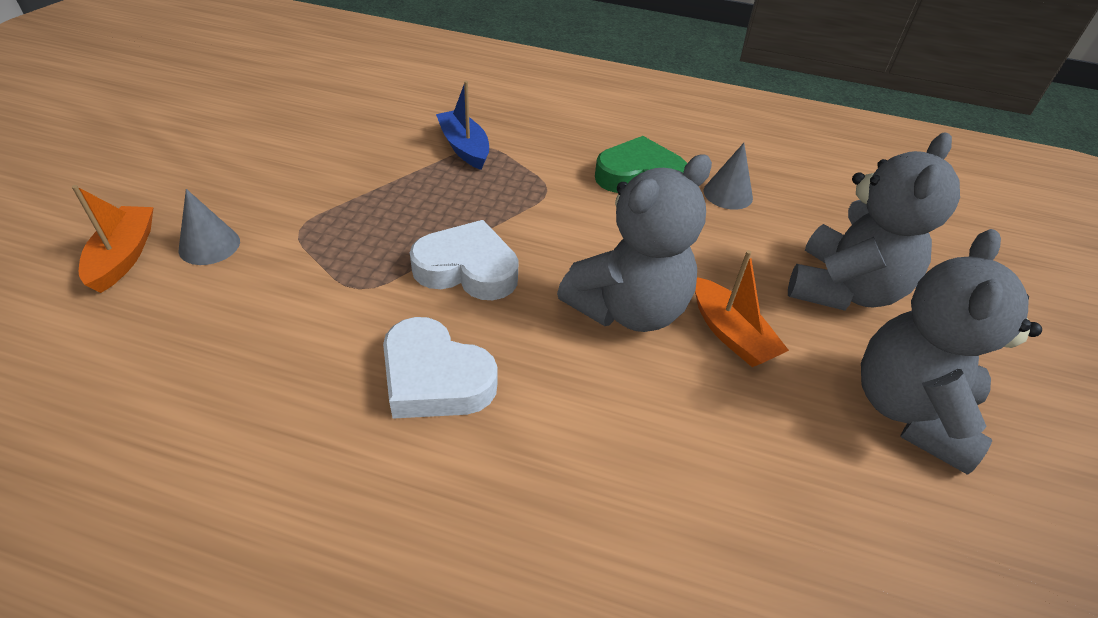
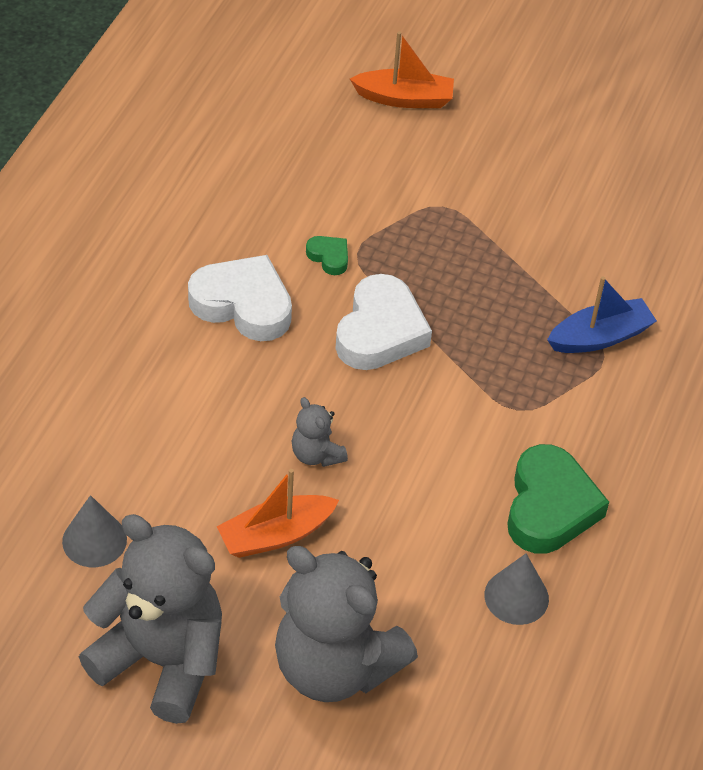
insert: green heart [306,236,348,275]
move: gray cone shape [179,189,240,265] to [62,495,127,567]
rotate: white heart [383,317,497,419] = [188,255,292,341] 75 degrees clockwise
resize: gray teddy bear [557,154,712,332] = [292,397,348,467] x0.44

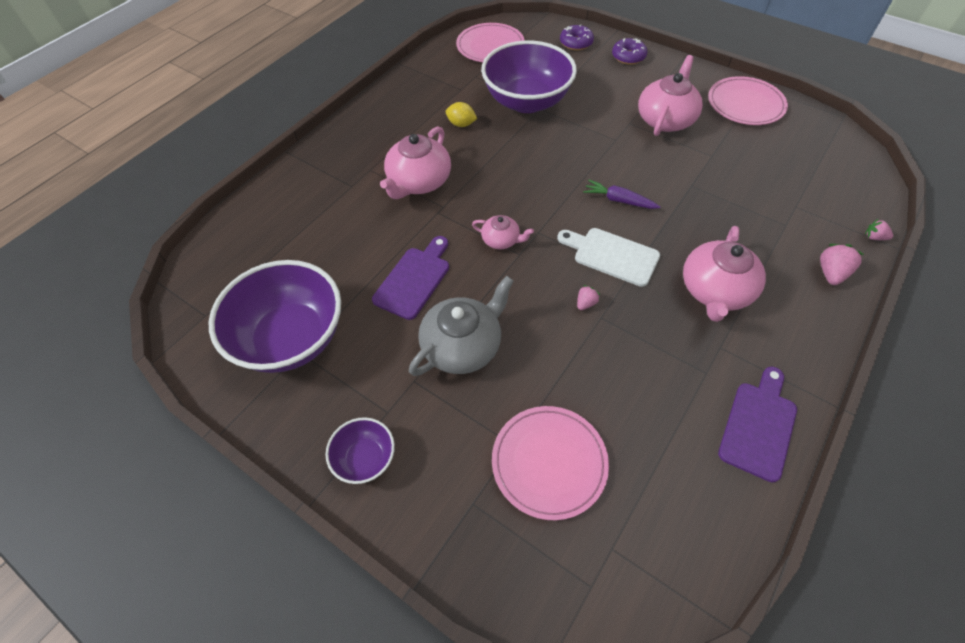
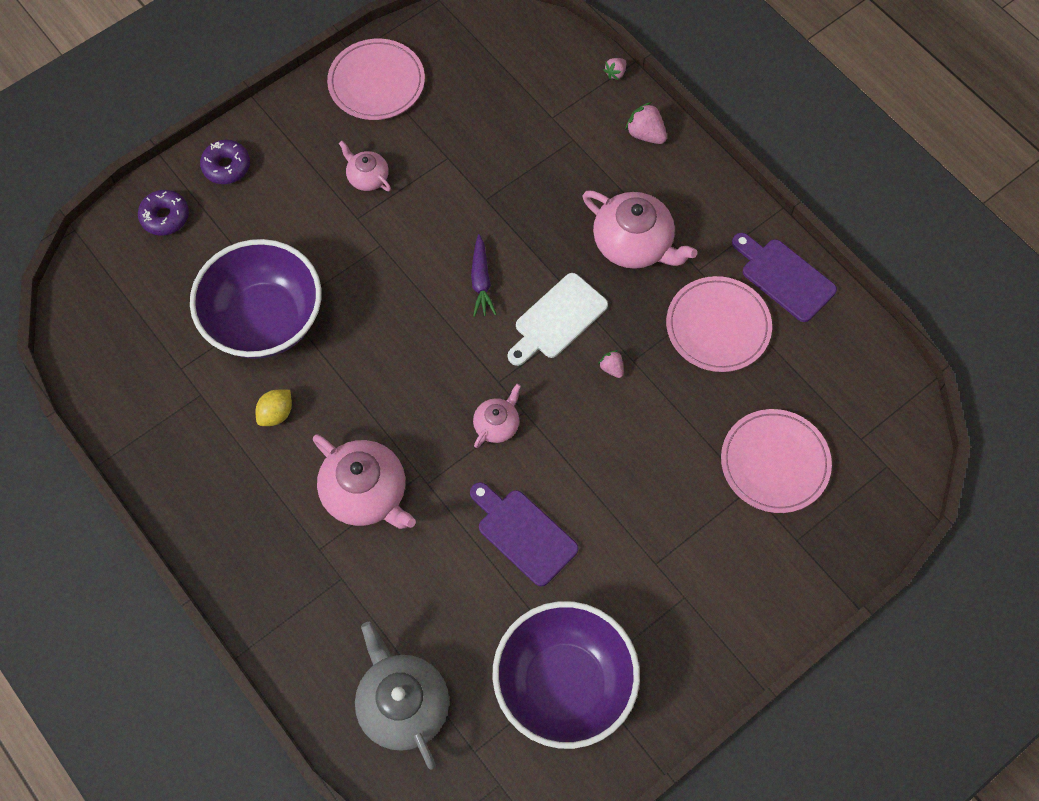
delete: royal purple bowl [325,417,395,484]
move: gray tea pot [409,276,514,376] to [355,622,449,769]; pink flat dish [456,23,525,62] to [666,276,772,372]
rotate: royal purple carrot [583,180,661,209] = [471,234,497,317] 45 degrees counterclockwise
resize: pink tea pot [638,55,703,136] = [339,141,391,191] x0.54

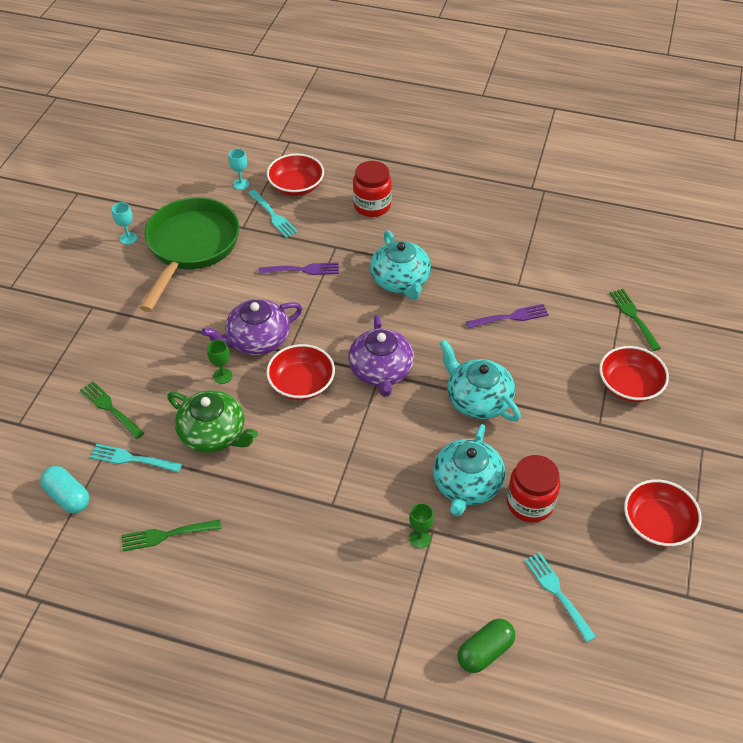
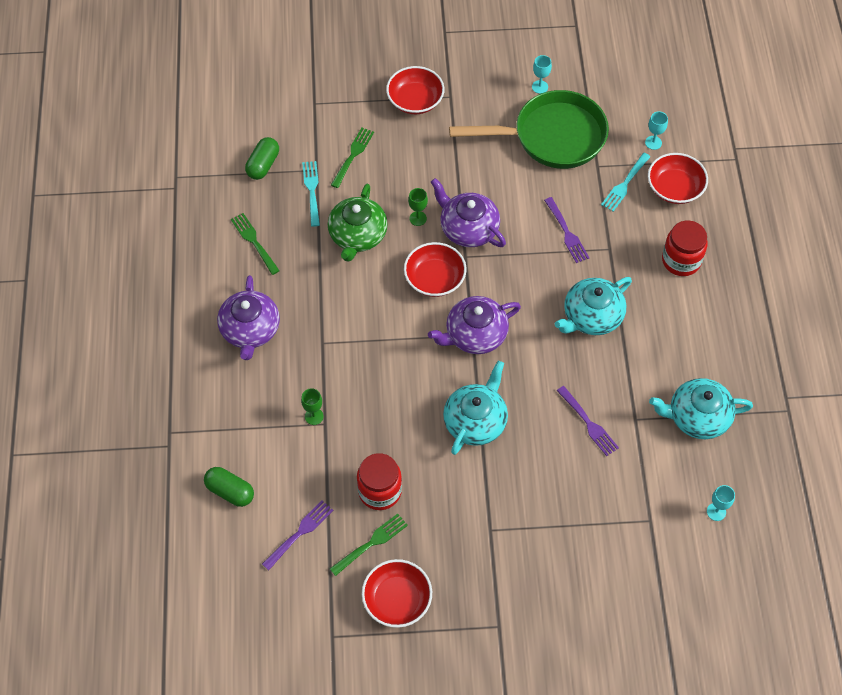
insert: royal purple tea pot [217,275,280,360]; turquoise wine glass [707,485,735,521]
move: green table fork [610,289,661,351] to [330,514,408,576]; crimson bowl [599,346,669,402] to [386,66,445,114]; turquoise tea pot [433,424,505,517] to [649,378,753,439]
recolor: turquoise capsule [40,466,89,513] to green capsule [245,137,279,180]; turquoise table fork [525,552,596,642] to royal purple table fork [262,500,333,570]

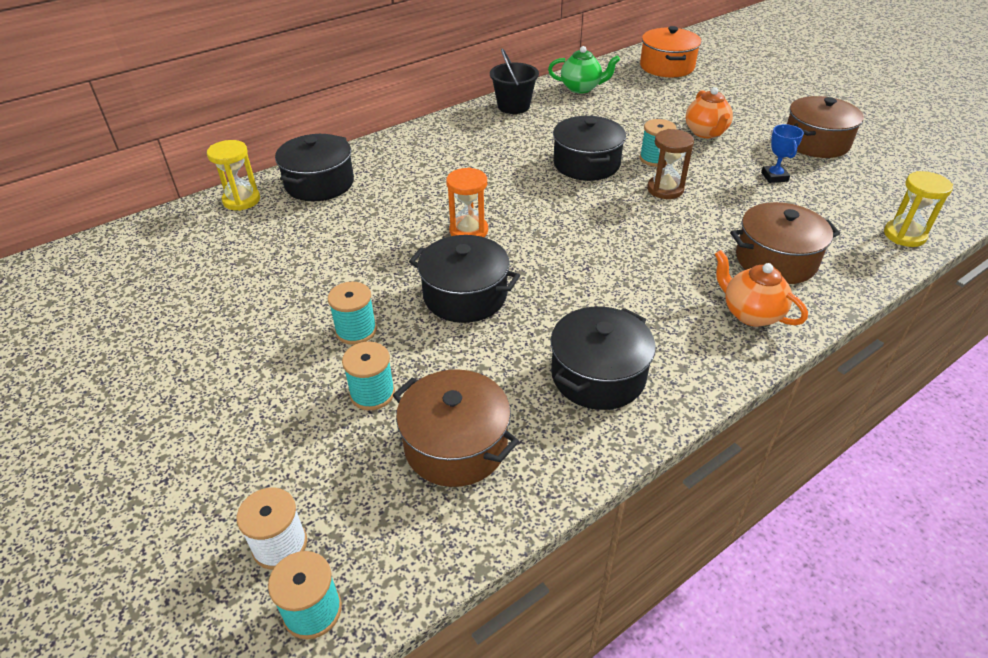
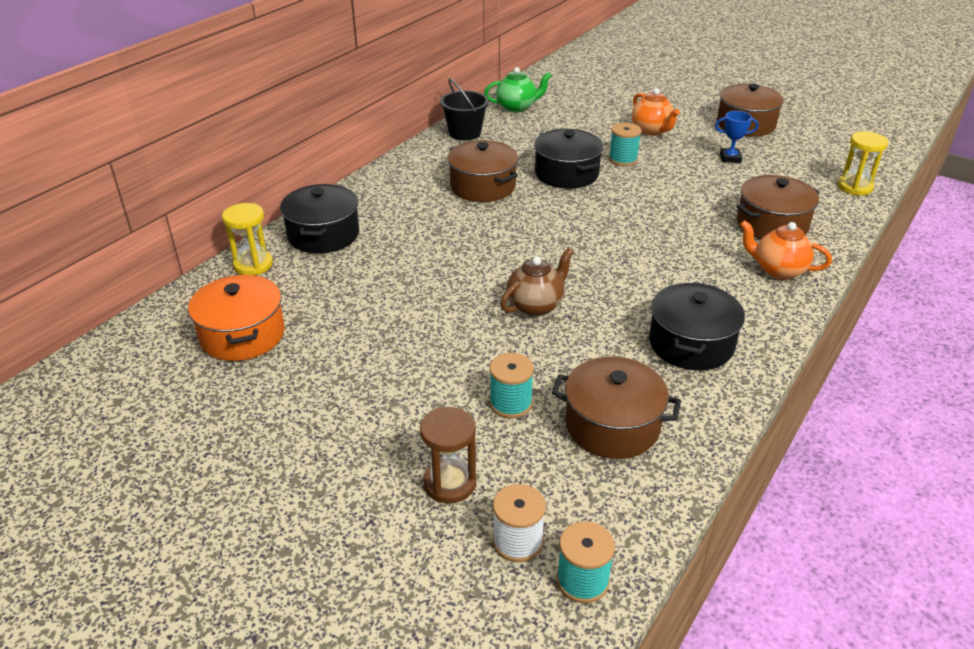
delete: turquoise spool [328,282,377,345]; orange sandglass [446,167,488,238]
insert: brown cooking pot [447,140,518,202]
move: orange cooking pot [640,26,701,77] to [188,274,285,361]; brown sandglass [647,129,694,199] to [420,407,476,504]
replace: ebony cooking pot [409,235,520,323] to brown tea pot [500,248,574,316]
rotate: cobalt trophy [761,124,804,183] = [715,111,759,163] 60 degrees counterclockwise

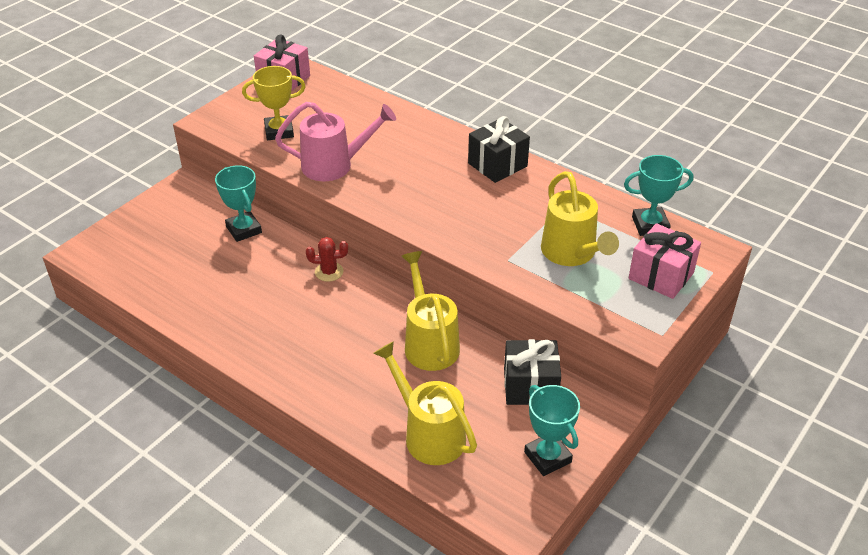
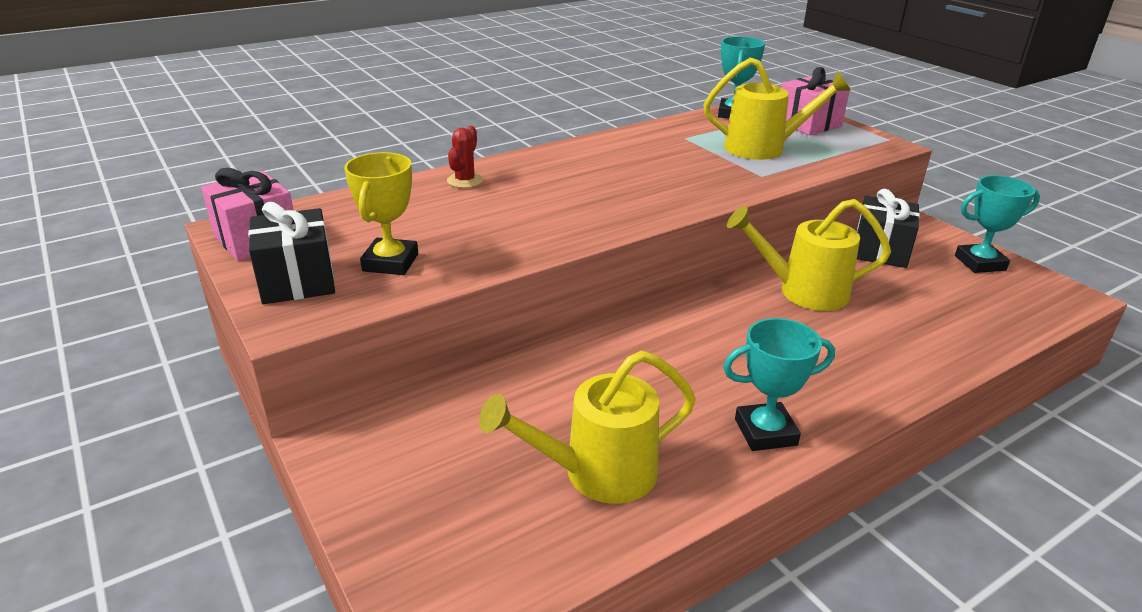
delete: pink watering can [275,102,396,181]
move: ebony gift [468,116,530,183] to [248,202,335,304]; crimson cactus [306,237,348,282] to [447,126,483,188]; golden watering can [373,341,477,465] to [479,351,696,504]; turquoise trophy [215,165,262,242] to [723,318,835,451]

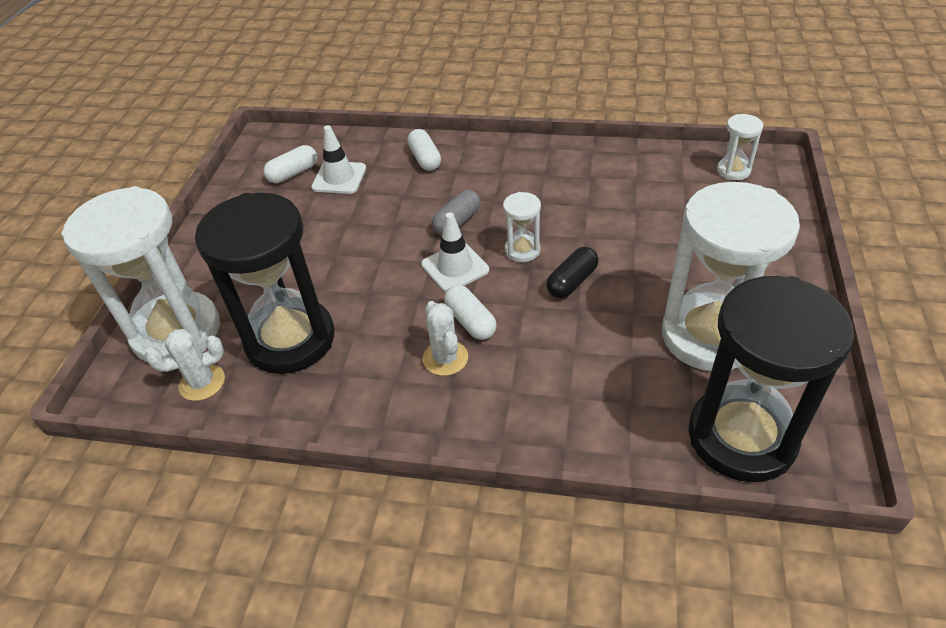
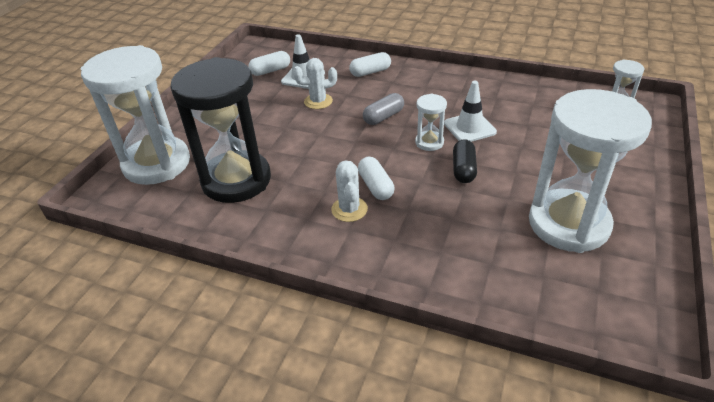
delete: ebony sandglass [688,276,854,482]
move: white cactus [145,329,225,401] to [293,58,337,109]; white traffic cone [421,212,489,292] to [444,81,497,142]
rotate: white capsule [407,129,441,171] = [349,52,391,77] 75 degrees clockwise; ebony capsule [546,247,599,298] = [453,139,477,183] 45 degrees counterclockwise

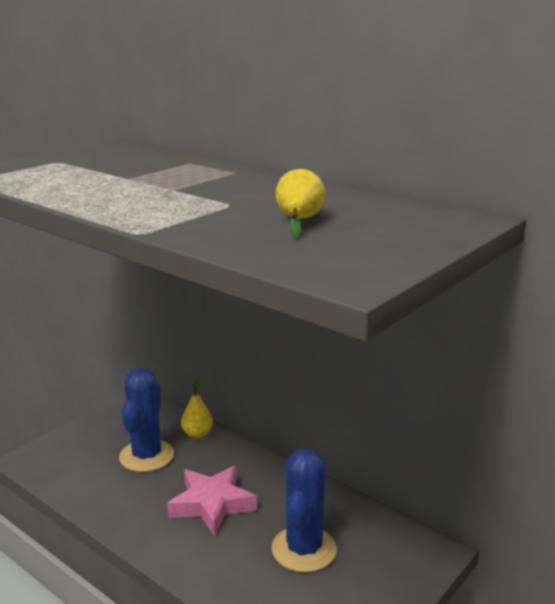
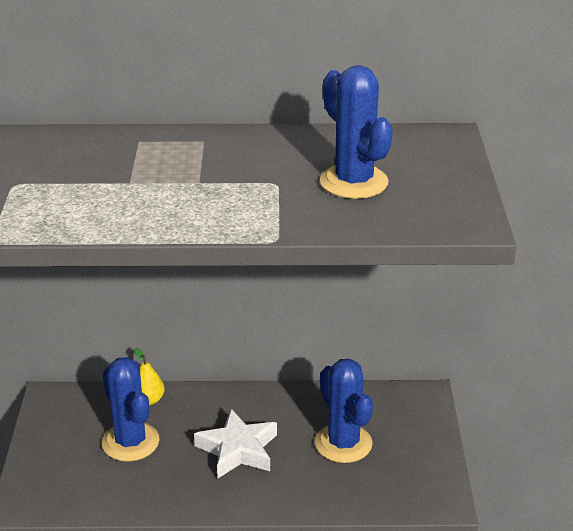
replace: golden pear [276,169,326,237] to cobalt cactus [320,65,393,199]
recolor: pink star [167,466,257,536] to white star [194,409,277,478]

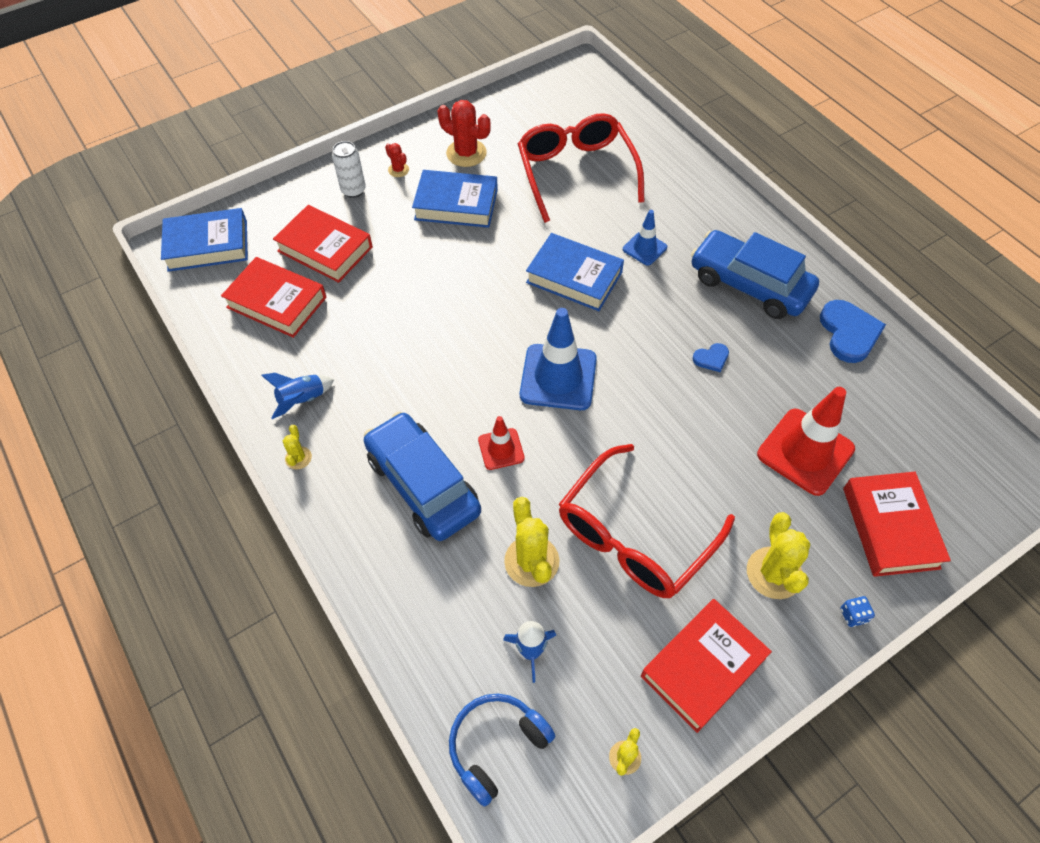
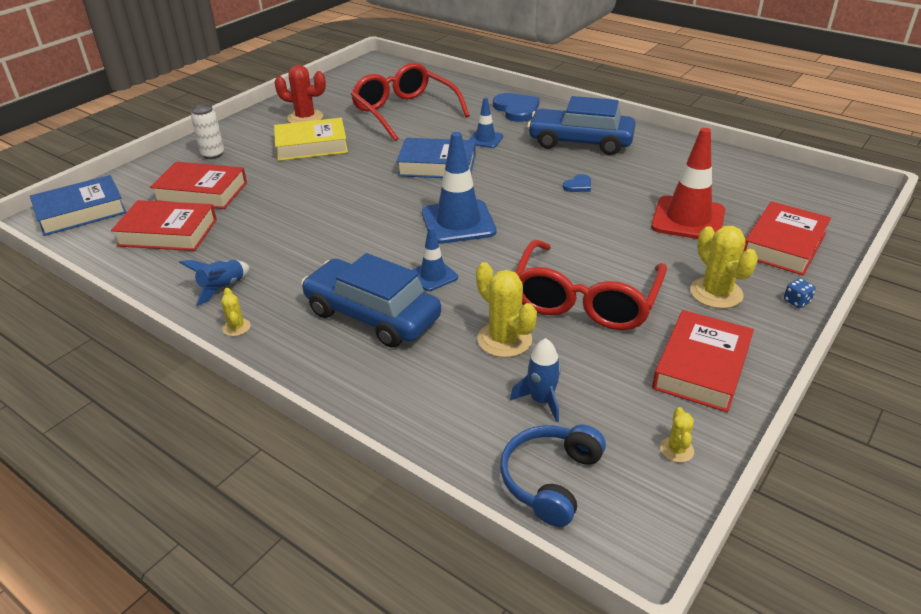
delete: crimson cactus [385,143,409,177]
move: cobalt heart [820,300,886,363] to [493,93,540,122]
recolor: cobalt book [412,170,498,228] to golden book [274,118,348,161]; crimson traffic cone [478,416,525,470] to cobalt traffic cone [412,227,458,291]
rotate: crimson book [843,472,951,577] = [743,201,831,275] 60 degrees clockwise

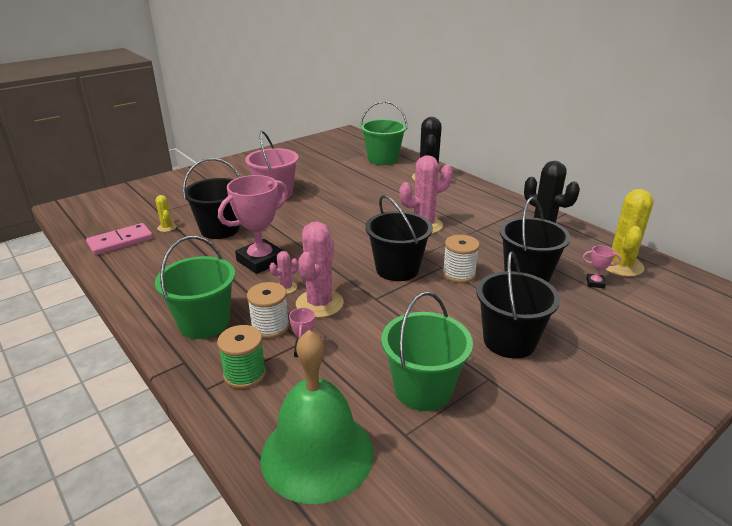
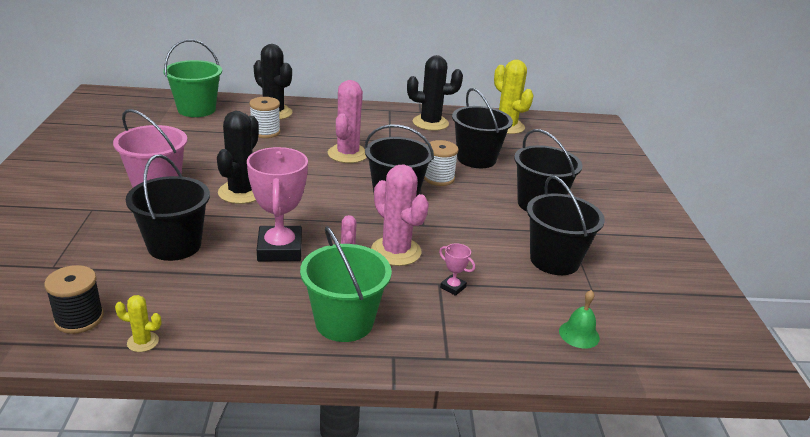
delete: green spool [217,325,266,389]; pink trophy [583,245,621,288]
insert: ebony cactus [217,111,259,204]
move: golden cactus [156,195,177,232] to [115,295,161,352]; white spool [247,282,289,339] to [249,97,281,138]
replace: pink domino piece [86,223,153,255] to ebony spool [44,265,104,334]
recolor: green bucket [381,292,473,411] to ebony bucket [527,175,605,275]
resize: green hand bell [260,330,374,504] = [559,290,600,348] x0.41

